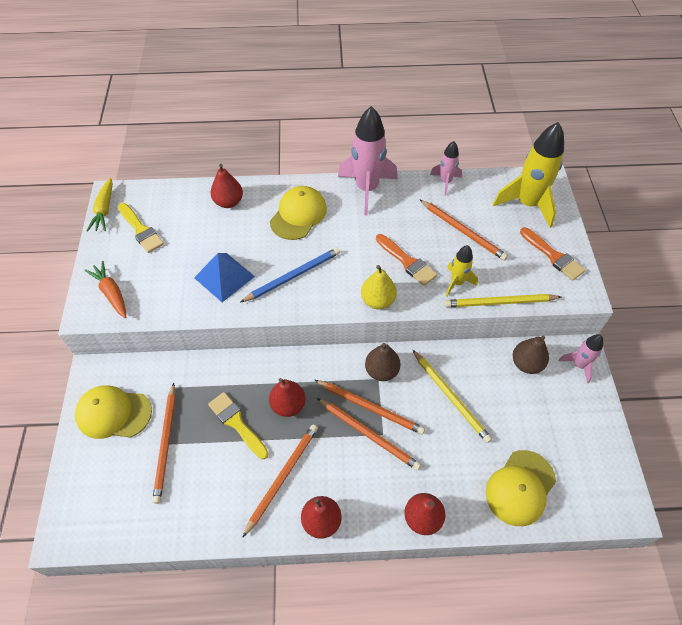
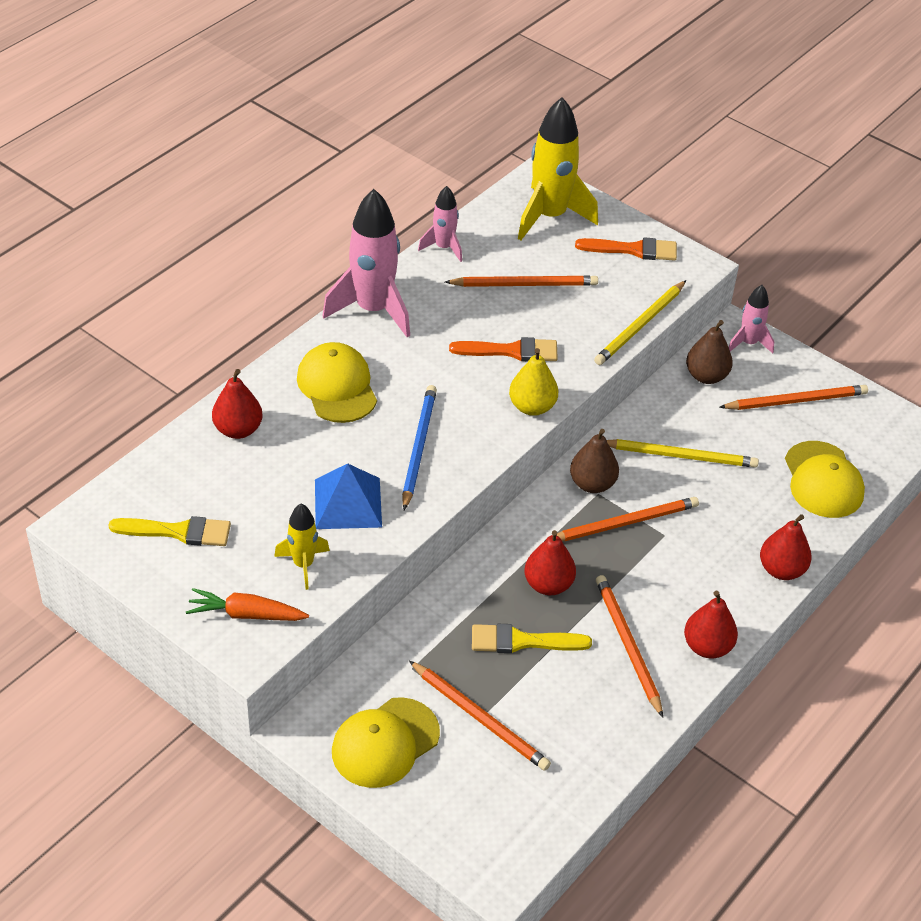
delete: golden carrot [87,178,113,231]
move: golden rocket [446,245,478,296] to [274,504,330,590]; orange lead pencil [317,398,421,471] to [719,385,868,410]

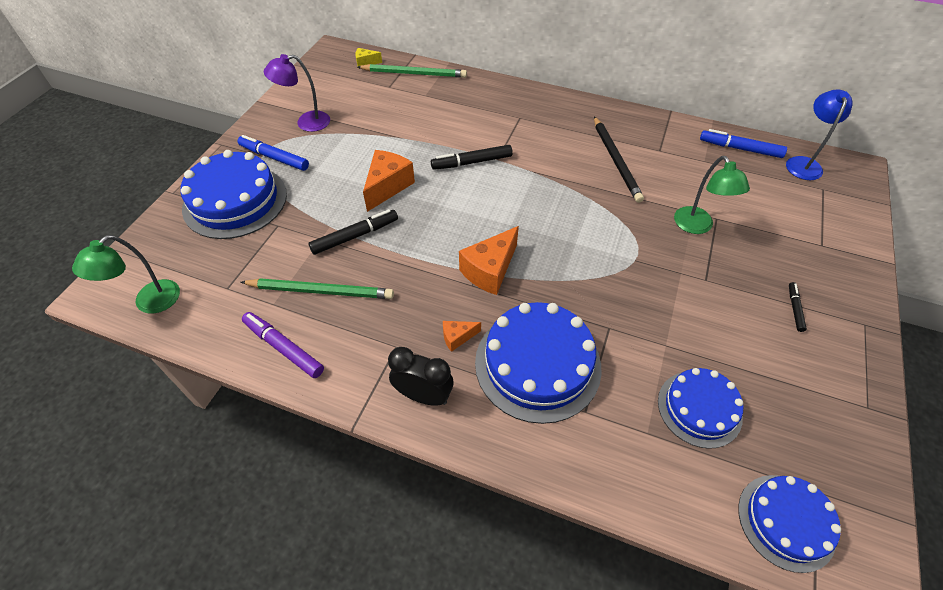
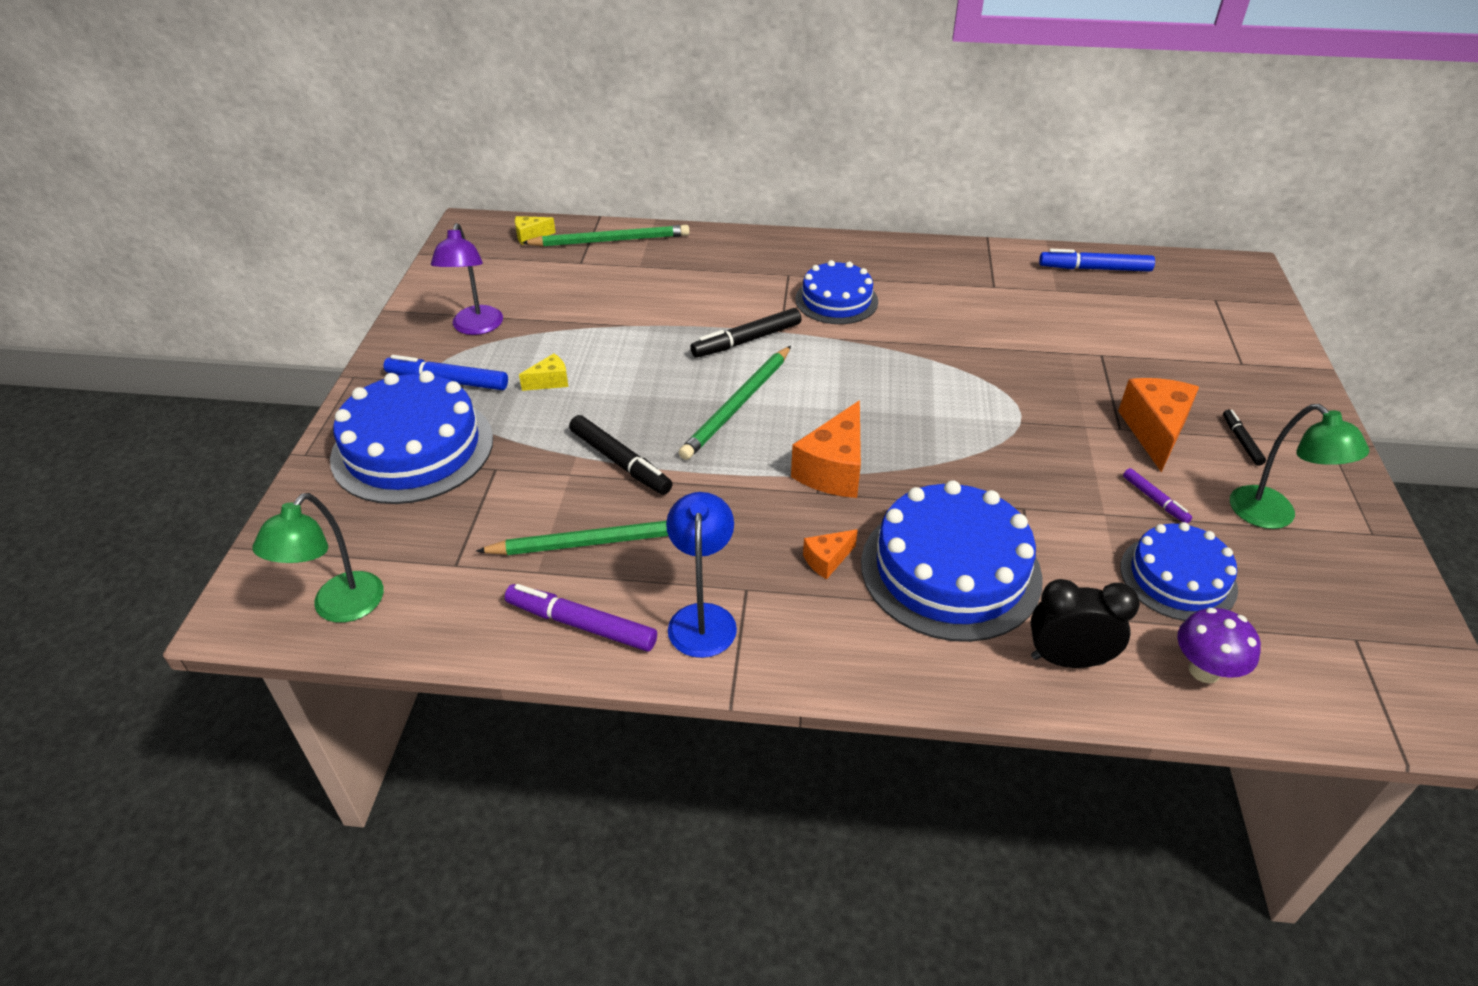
delete: ebony lead pencil [594,117,644,203]
insert: golden cheese wedge [519,353,568,391]; green lead pencil [678,346,791,460]; royal purple marker [1123,468,1192,523]; royal purple fungus [1177,608,1261,683]
move: cobalt desk lamp [786,89,853,180] to [666,492,737,658]; cobalt layer cake [738,475,841,573] to [795,260,878,324]; ebony bedside clock [388,347,454,406] to [1030,579,1140,668]; orange cheese wedge [363,150,415,212] to [1118,378,1199,472]; green desk lamp [674,156,750,234] to [1230,404,1369,529]
rotate: royal purple desk lamp [264,54,330,132] = [431,223,503,335] 60 degrees counterclockwise; ebony marker [308,209,398,255] = [569,415,672,495] 90 degrees clockwise

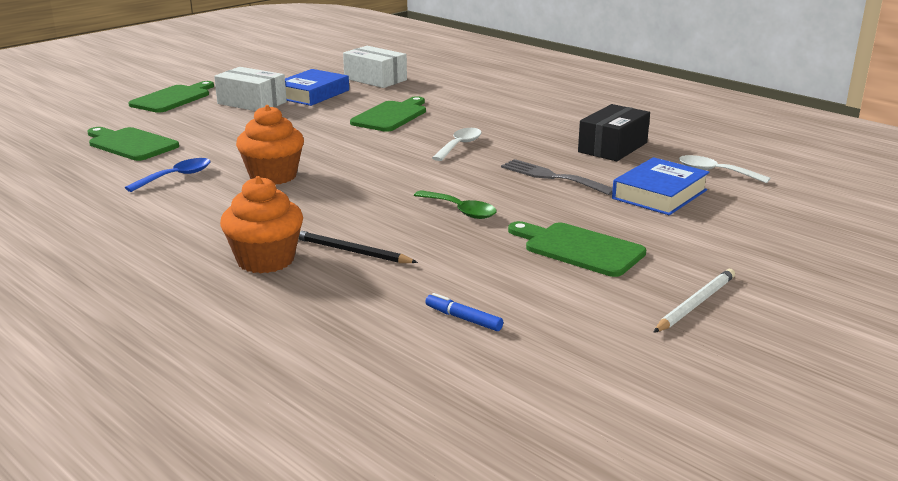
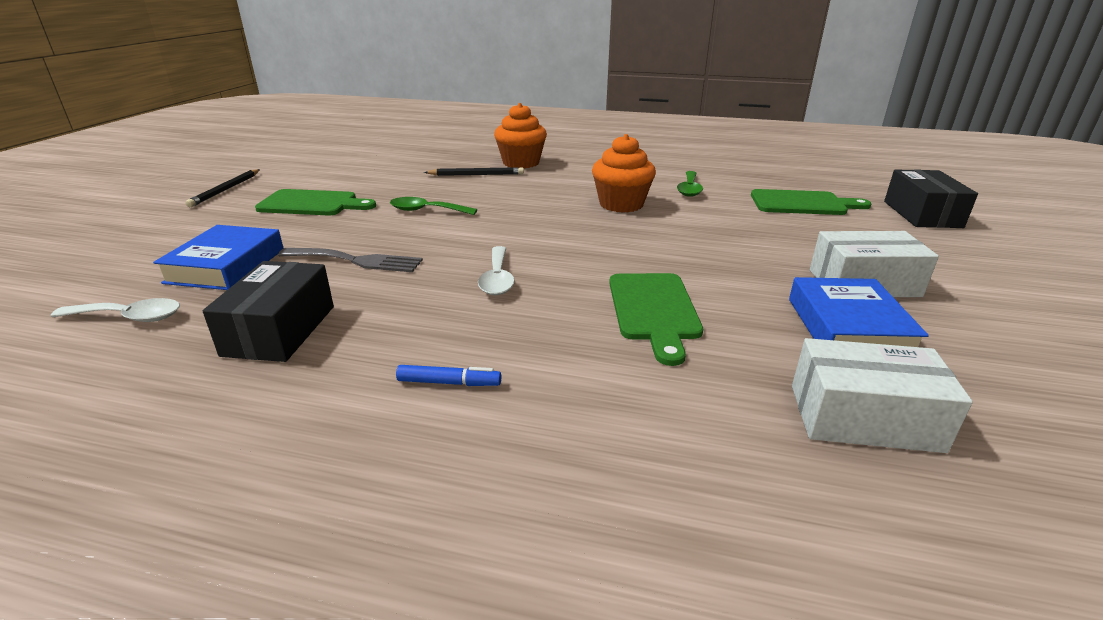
delete: green bread board [128,81,214,113]
insert: ebony package [884,169,978,228]
move: cobalt marker [425,293,503,331] to [396,365,501,386]
recolor: white lead pencil [653,269,735,333] to ebony lead pencil [185,169,260,207]; cobalt spoon [125,158,210,192] to green spoon [677,171,703,197]

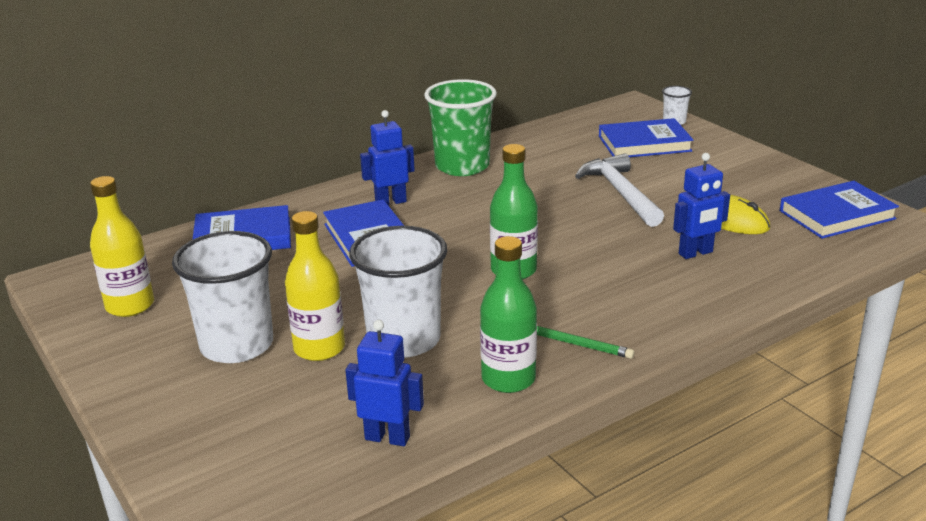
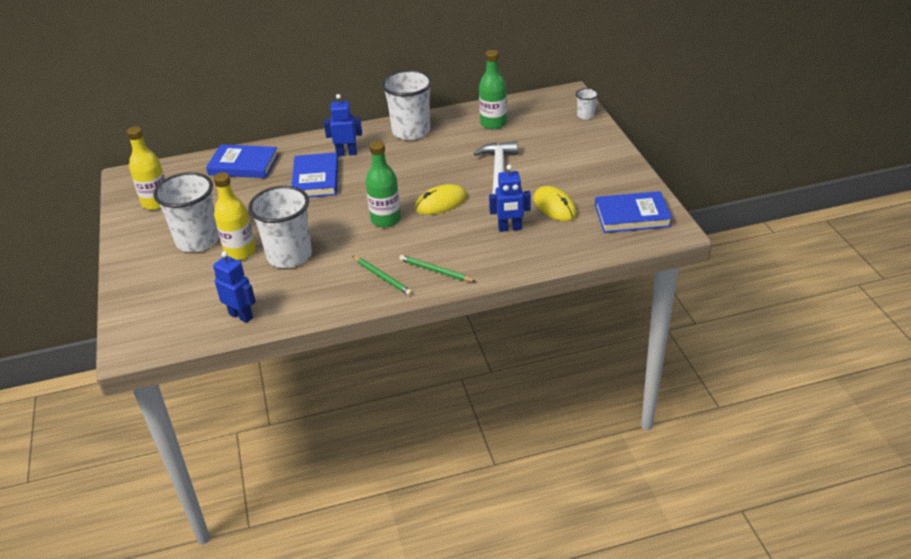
delete: cobalt book [599,118,693,157]
insert: green lead pencil [399,255,476,282]; golden mouse [415,184,467,215]
move: green bottle [480,236,537,393] to [479,50,507,130]
recolor: green beaker [424,79,497,176] to white beaker [382,70,432,140]

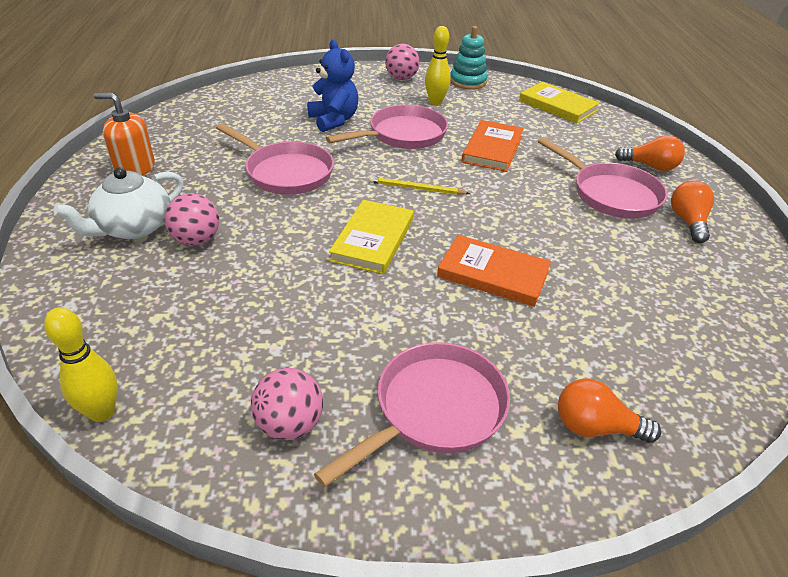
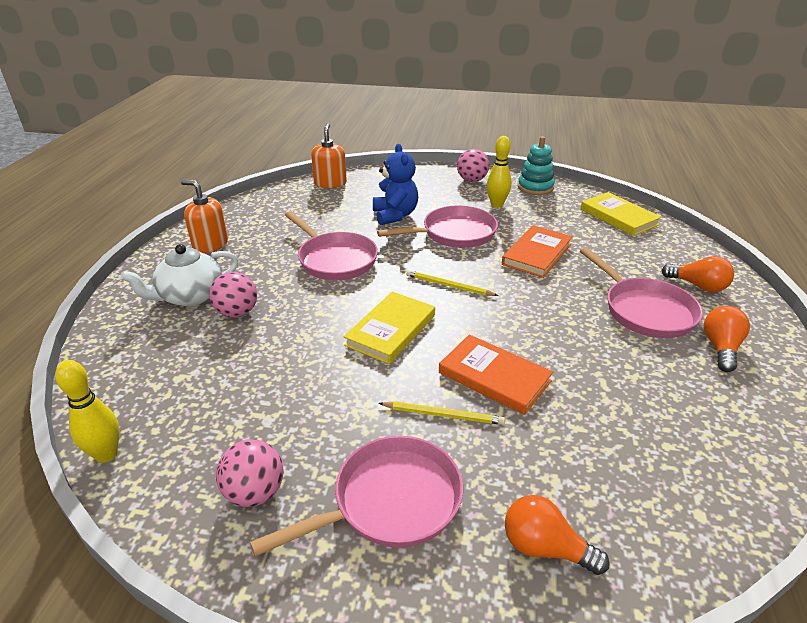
insert: orange soap pump [311,123,347,188]; golden lead pencil [379,401,505,425]

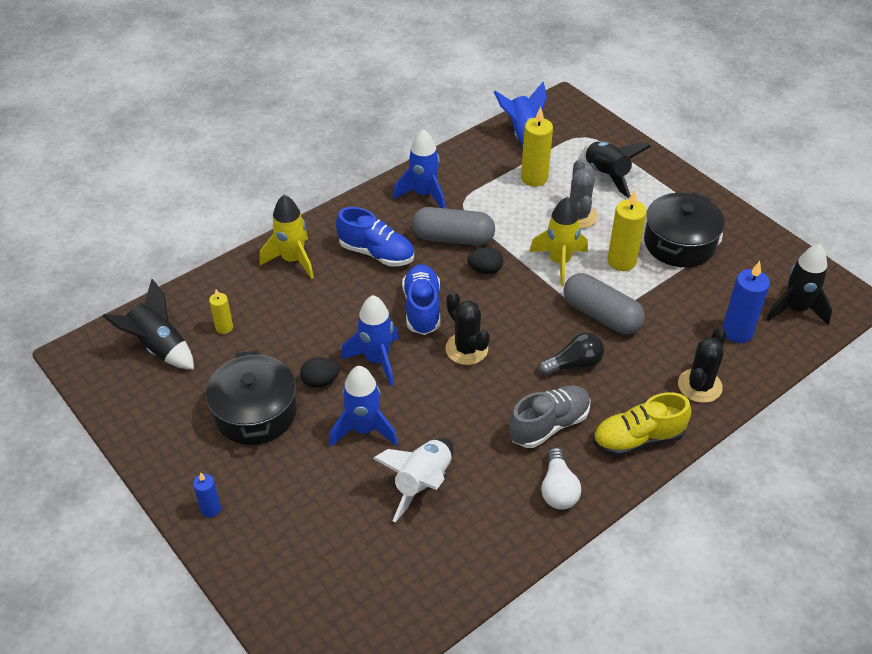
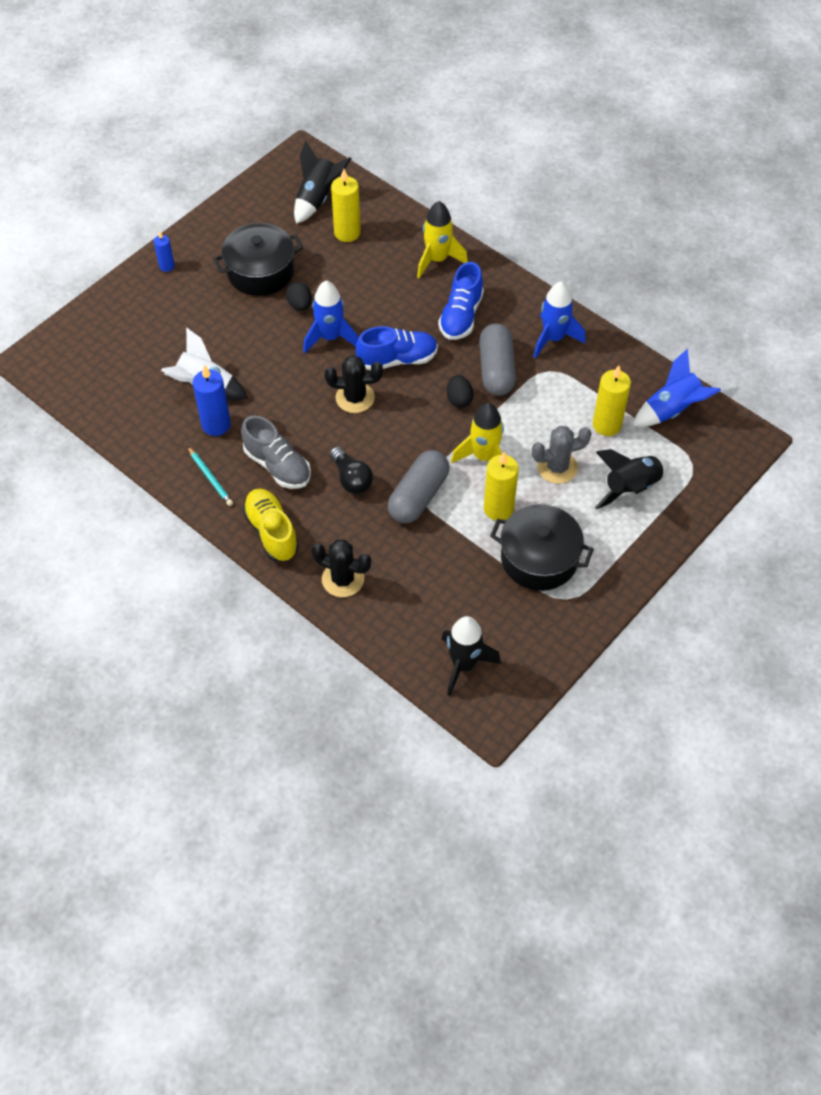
delete: cobalt rocket [329,366,398,447]
move: cobalt wax candle [722,261,770,343] to [193,365,231,436]
replace: white lightbulb [541,447,581,510] to turquoise lead pencil [188,447,233,506]
rotate: ebony cactus [445,292,490,365] = [325,355,383,413] 45 degrees clockwise
resize: golden wax candle [209,289,233,334] = [331,169,361,242] x1.76

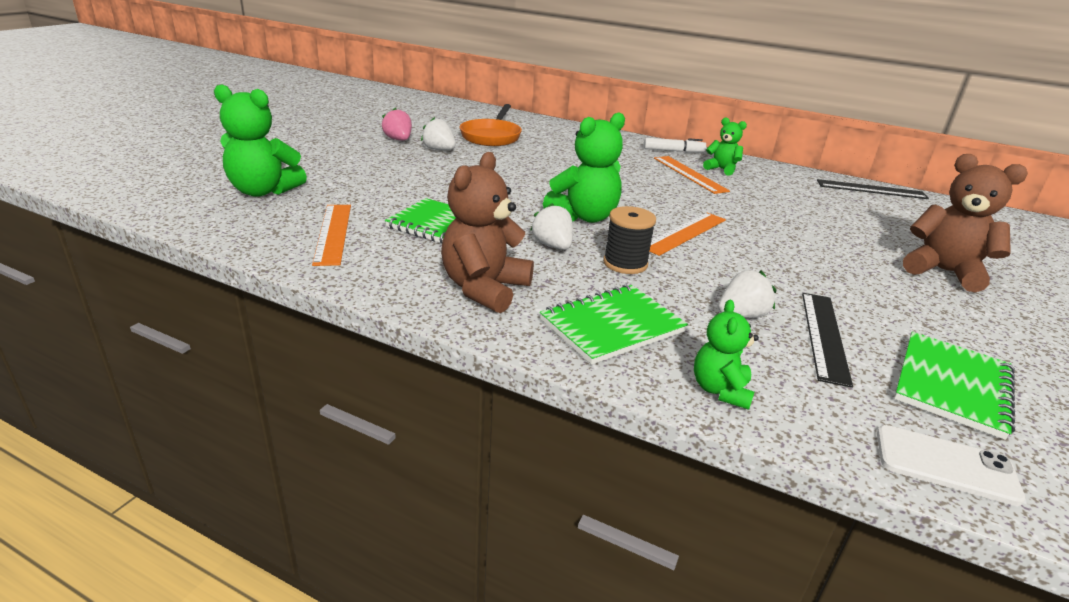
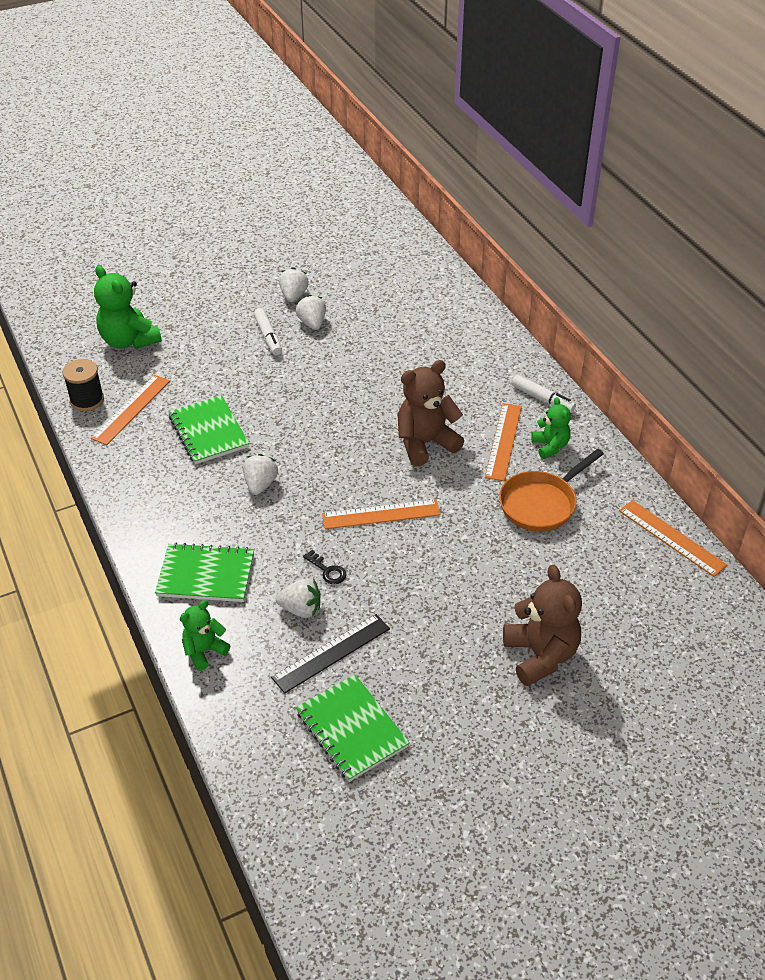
delete: green teddy bear [543,112,625,223]; white phone [877,425,1026,506]
insert: white marker [254,308,282,355]; ebony latchkey [303,550,346,584]
move: ebony spool [603,206,656,274] to [63,359,104,411]; brown teddy bear [441,152,534,313] to [397,360,464,466]; orange skillet [460,104,522,146] to [499,449,604,532]
recolor: pink strawberry [382,108,412,140] to white strawberry [279,267,309,302]; ebony straightedge [817,179,929,199] to orange straightedge [619,500,727,577]
rotate: green exercise book [894,332,1015,440] = [296,674,409,782] 75 degrees clockwise

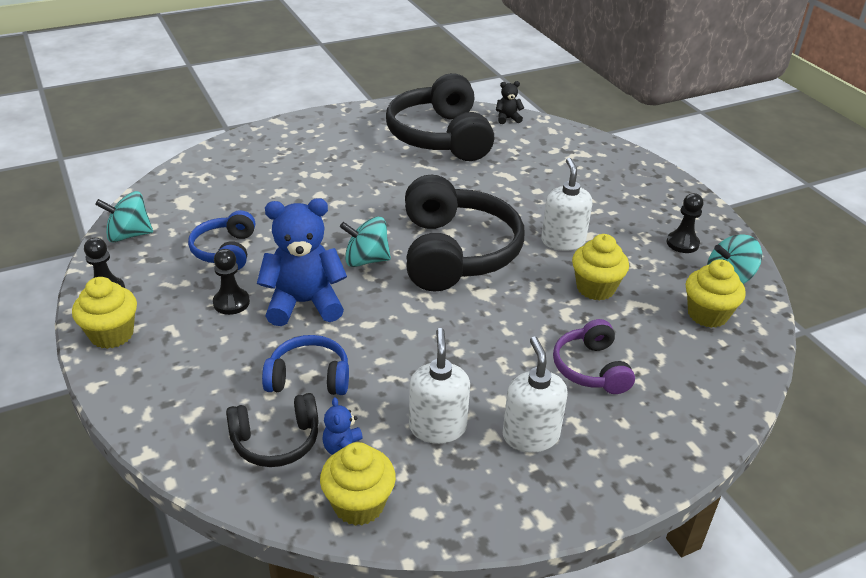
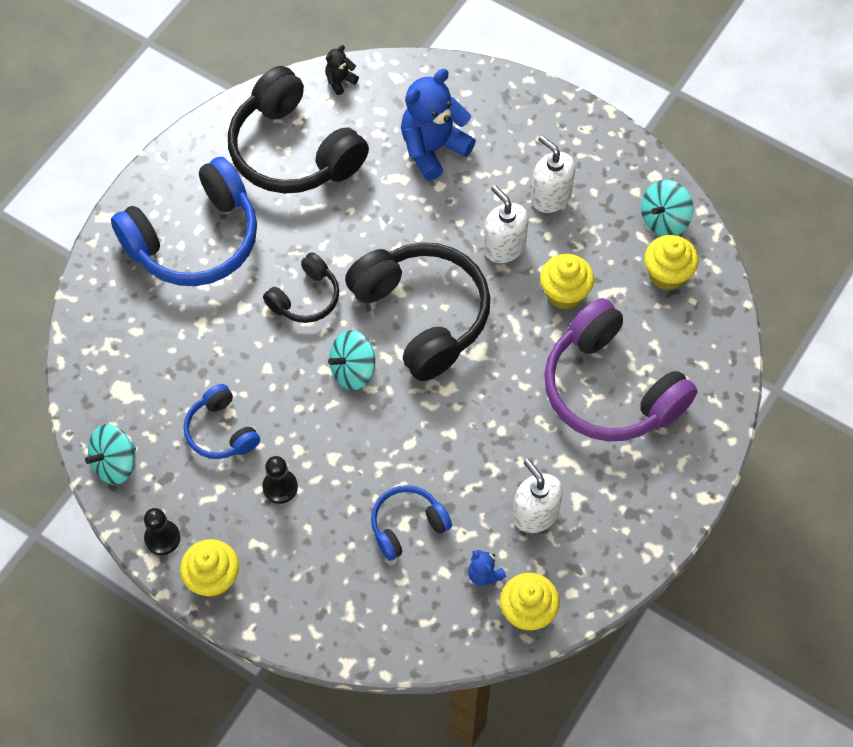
delete: ebony chess pawn [667,193,703,253]
insert: cobalt headset [111,157,257,286]
move: ebony headset [226,393,318,467] to [263,252,339,323]; cobalt teddy bear [257,198,347,326] to [401,69,476,181]; white soap pump [503,336,568,453] to [531,135,576,213]
resize: royal purple headset [553,319,635,394] = [544,298,697,441] x1.93

